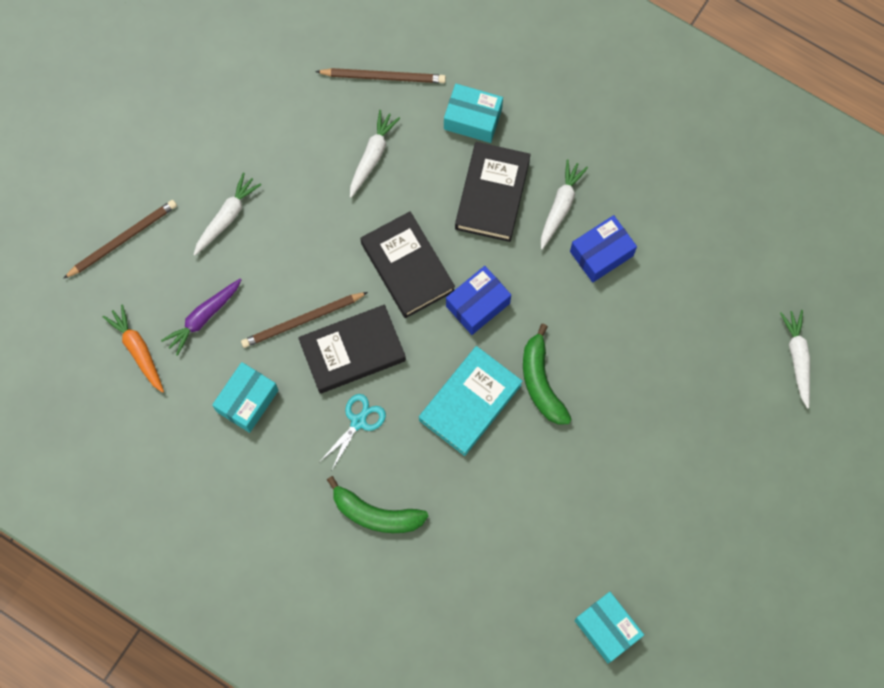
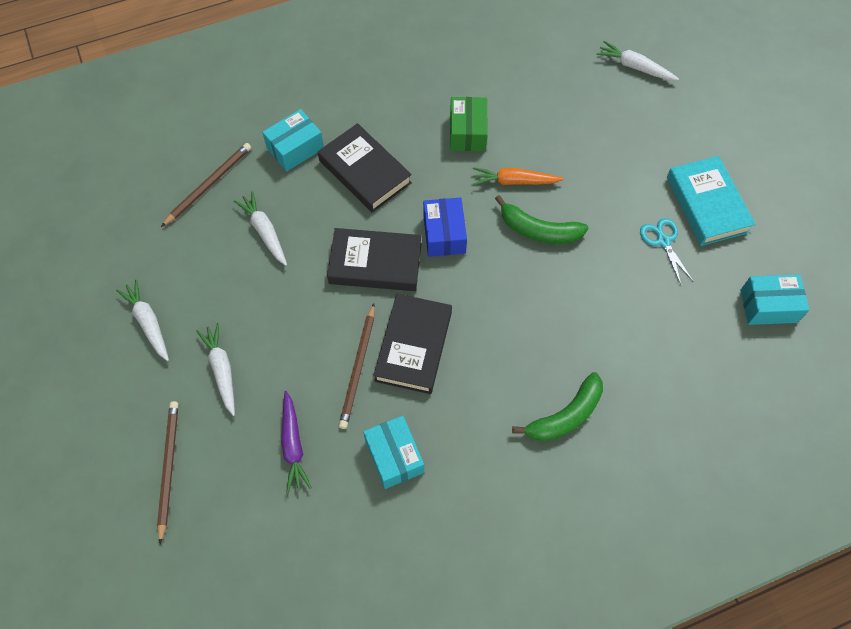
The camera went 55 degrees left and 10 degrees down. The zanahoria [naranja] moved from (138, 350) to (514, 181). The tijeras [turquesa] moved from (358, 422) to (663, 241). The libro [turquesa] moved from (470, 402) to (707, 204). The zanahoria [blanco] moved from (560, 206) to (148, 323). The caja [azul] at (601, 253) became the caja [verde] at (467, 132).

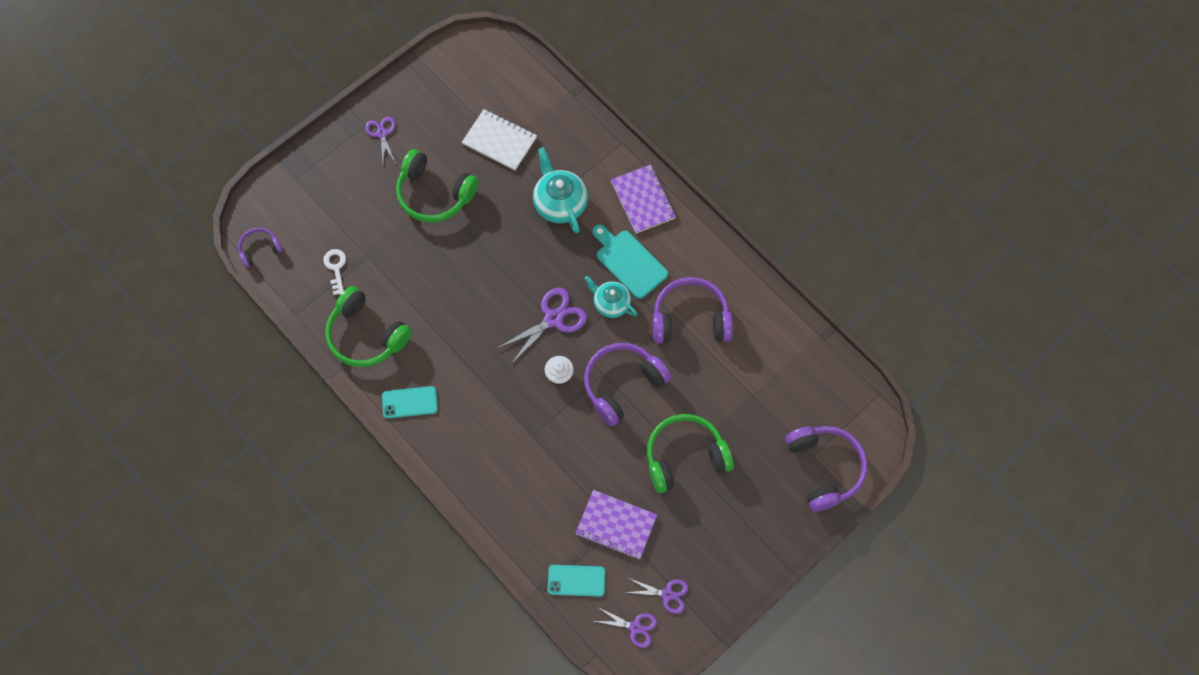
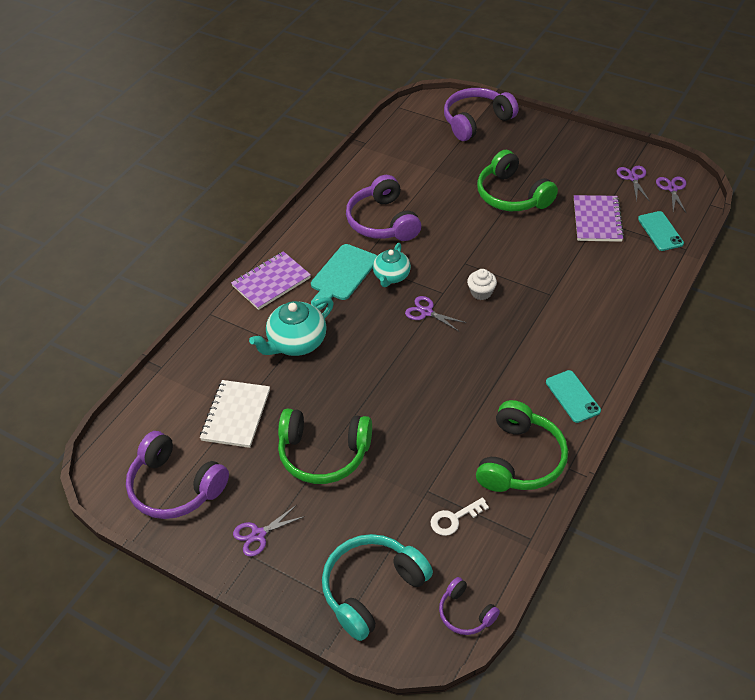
The camera went 105 degrees left and 20 degrees down. The auriculares [verde] at (434, 194) turned 90 degrees clockwise. The tijeras [morado] at (554, 318) changed to 0.62 times the size. The auriculares [morado] moved from (622, 384) to (175, 487). The auriculares [turquesa] at (372, 589) appeared.

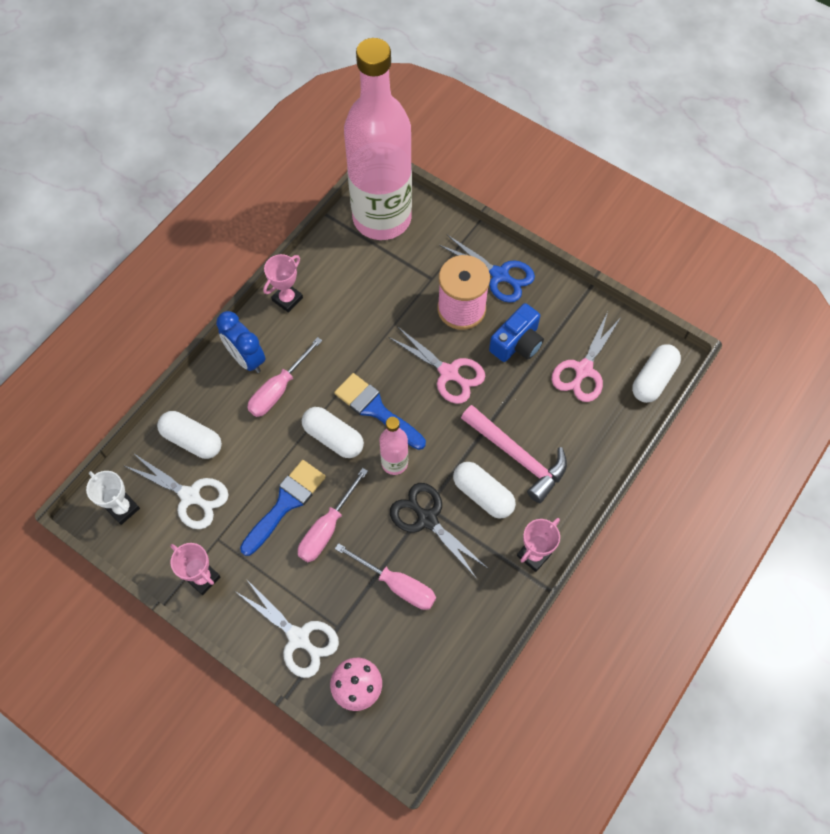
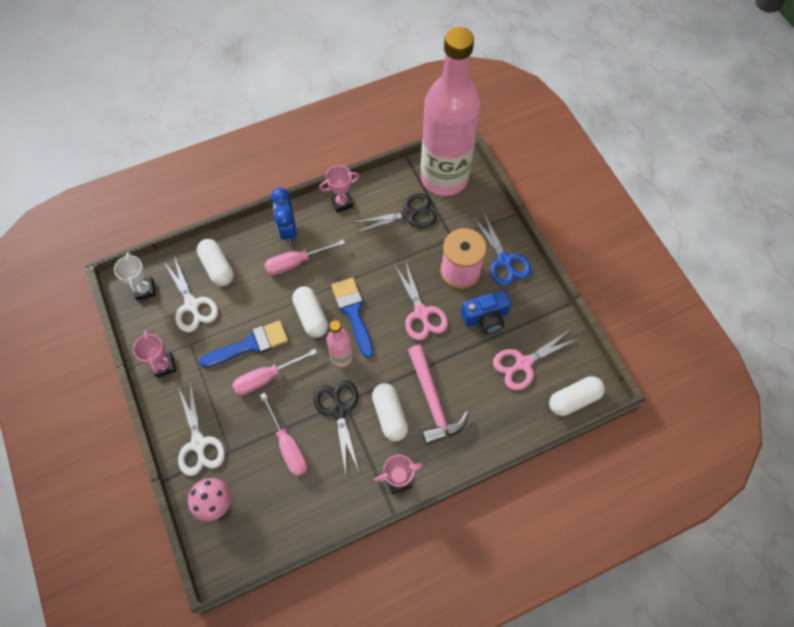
The camera went 30 degrees right and 0 degrees up. The tijeras [negro] at (408, 214) appeared.

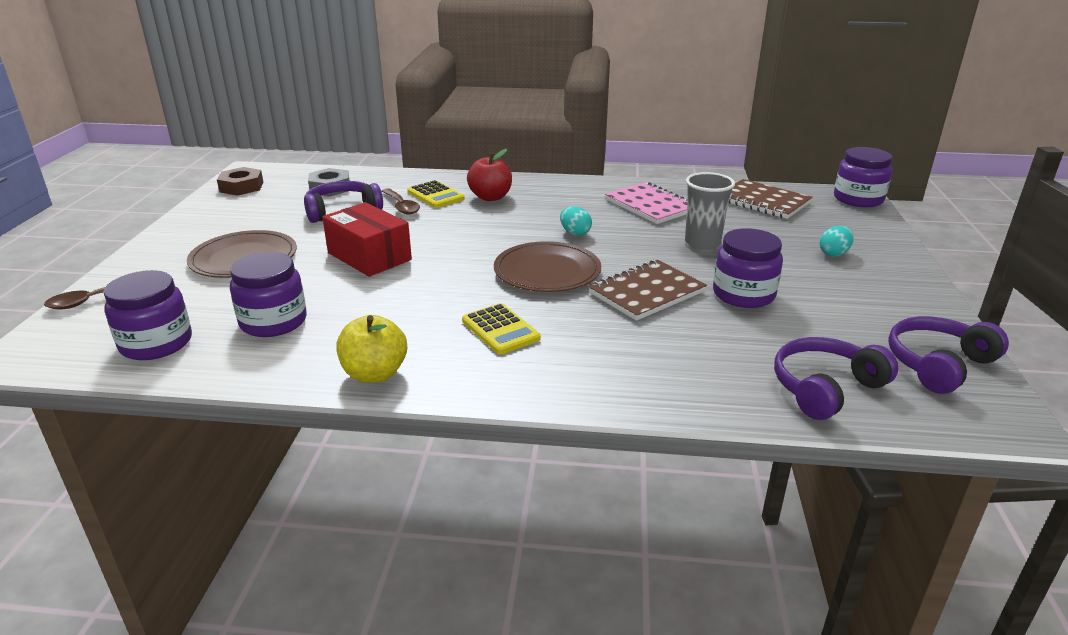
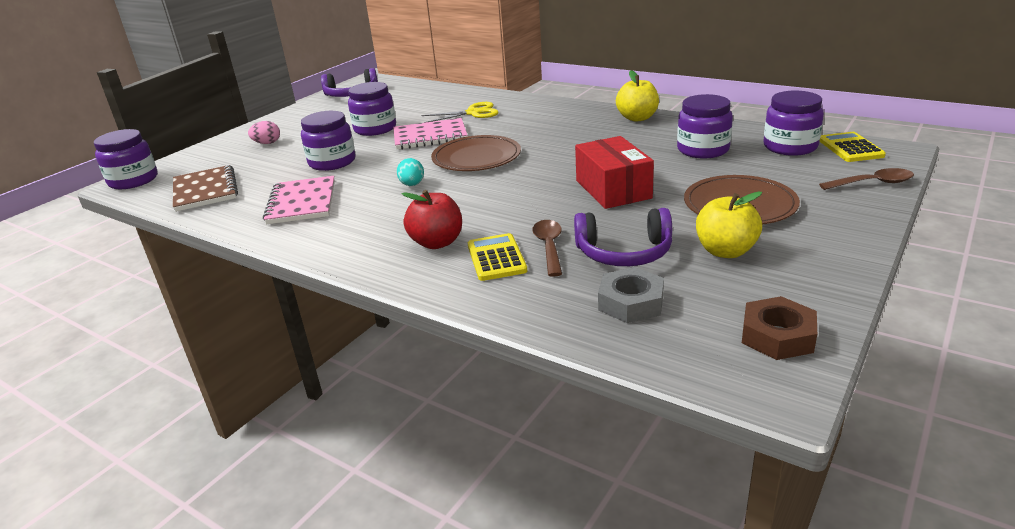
The camera went 150 degrees left and 0 degrees up. The calculadora [amarillo] moved from (500, 330) to (850, 148). The cuaderno [marrón] at (647, 292) became the cuaderno [rosa] at (430, 136). The vaso [gris] at (702, 243) was replaced by the tarro [morado] at (332, 162). The auriculares [morado] at (826, 388) disappeared. The huevo [turquesa] at (834, 254) became the huevo [rosa] at (267, 143). The tijeras [amarillo] at (473, 113) appeared. The manzana [amarillo] at (725, 251) appeared.

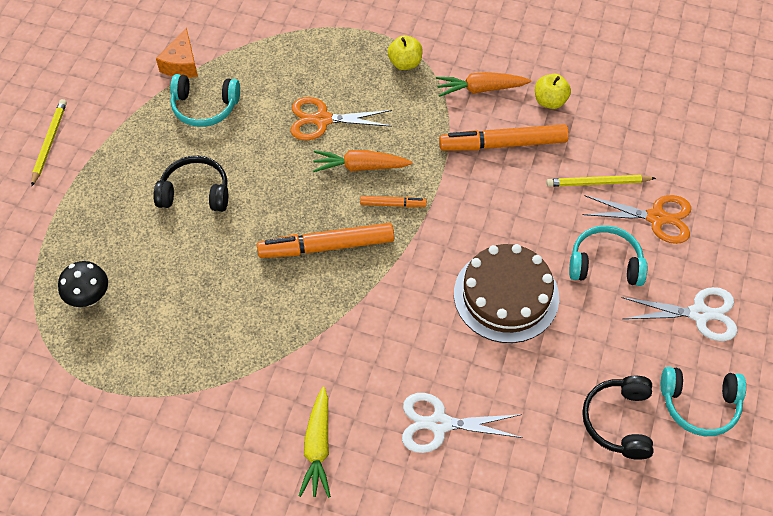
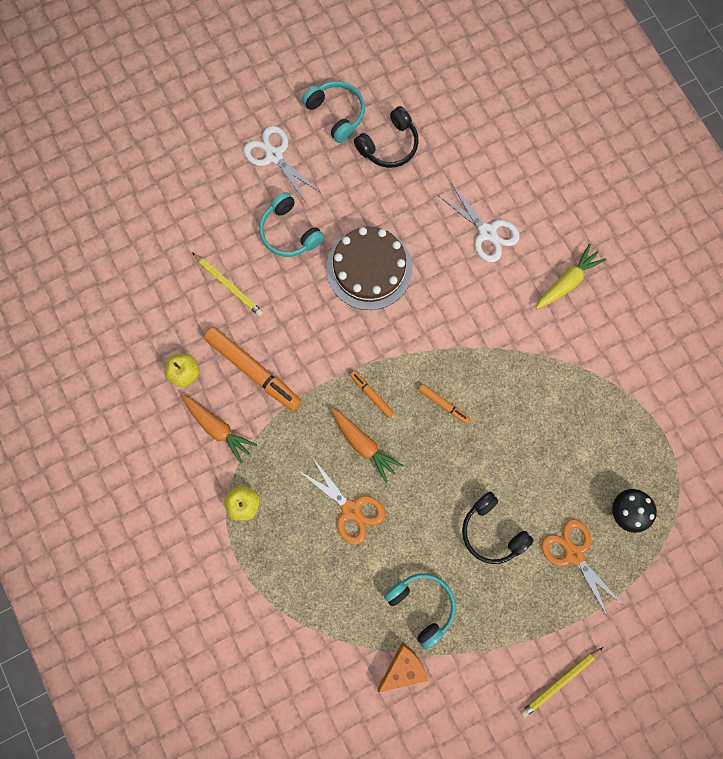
The camera went 135 degrees left and 20 degrees up. The rotulador [naranja] at (327, 246) changed to 0.50 times the size. The tijeras [naranja] moved from (656, 217) to (574, 554).

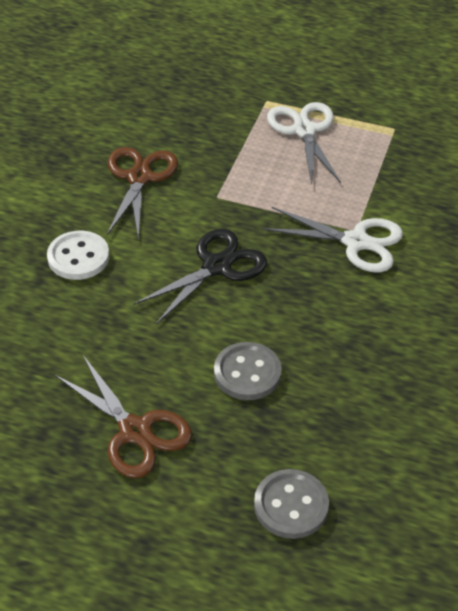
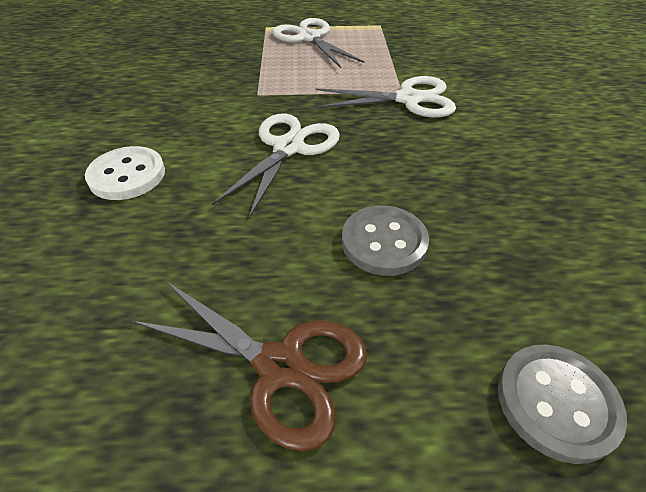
The camera went 20 degrees left and 0 degrees up. The tijeras [marrón] at (139, 178) disappeared. The tijeras [negro] at (216, 266) became the tijeras [blanco] at (288, 148).

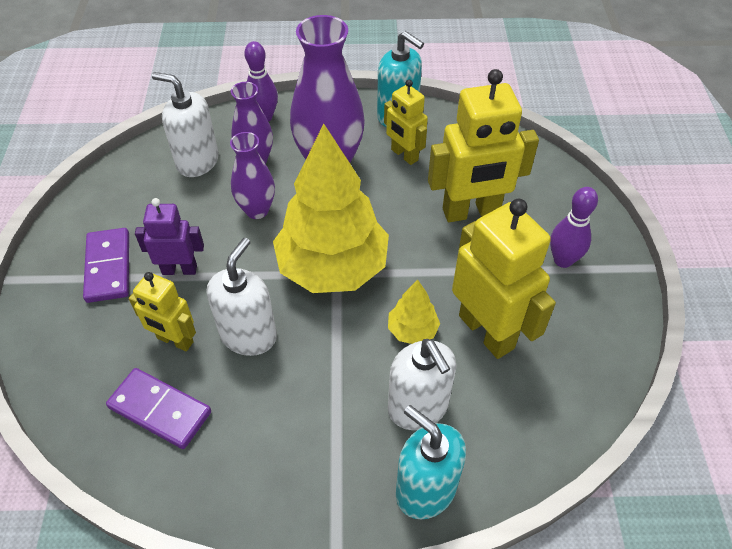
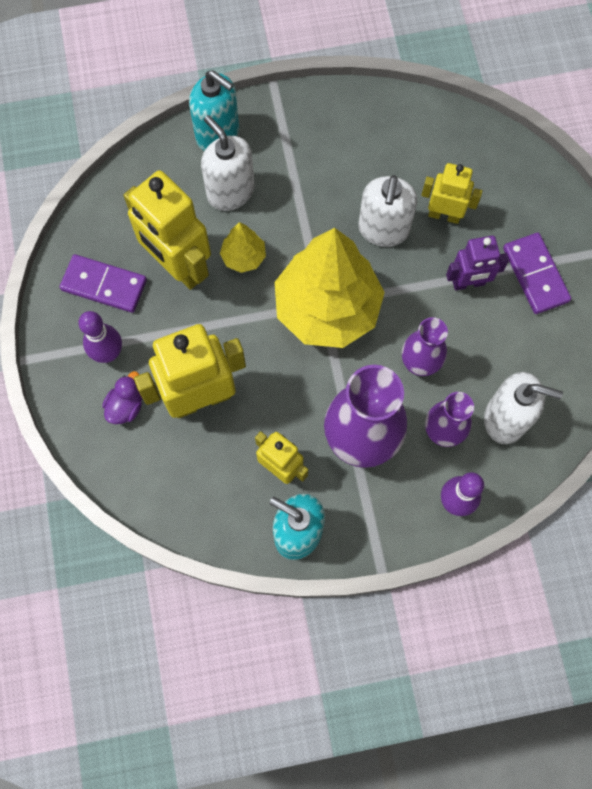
The camera went 170 degrees right and 20 degrees up. The ficha de dominó [morado] moved from (160, 409) to (104, 285). The pato [morado] at (126, 406) appeared.

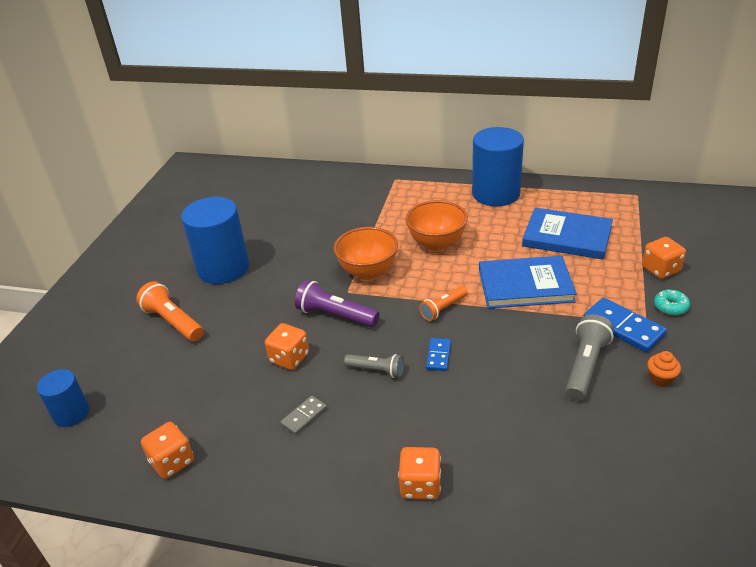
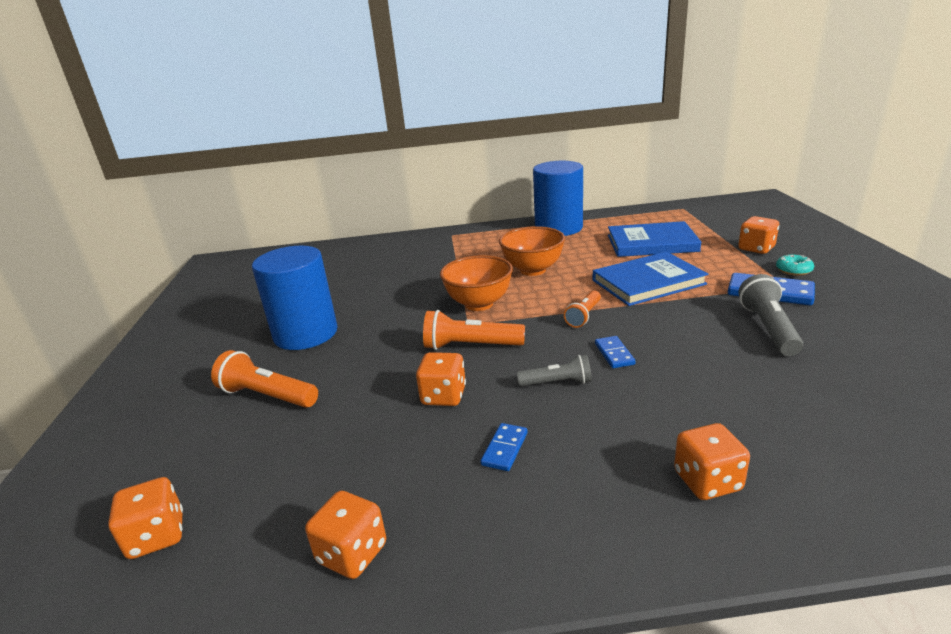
The camera went 20 degrees left and 10 degrees down. The cilindro [azul] at (71, 413) was replaced by the dado [naranja] at (157, 536). The ficha de dominó [gris] at (304, 416) became the ficha de dominó [azul] at (504, 449). The lámpara de mano [morado] at (335, 315) became the lámpara de mano [naranja] at (470, 346). The magdalena [naranja] at (660, 379) disappeared.

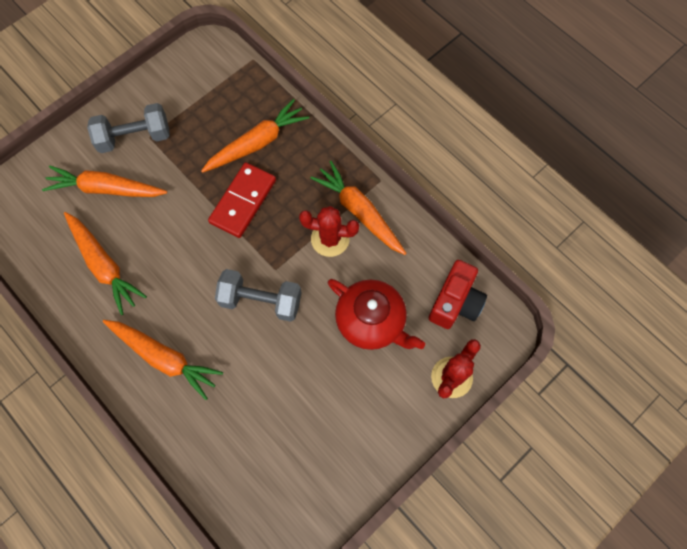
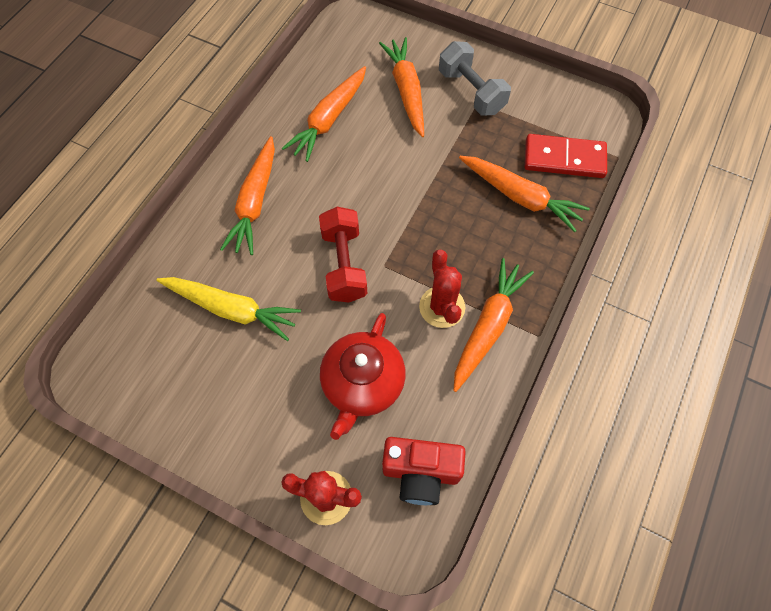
The camera went 70 degrees right and 5 degrees down. The ficha de dominó [rojo] moved from (243, 201) to (564, 158). The mancuerna [gris] at (261, 301) became the mancuerna [rojo] at (344, 264). The zanahoria [amarillo] at (231, 309) appeared.

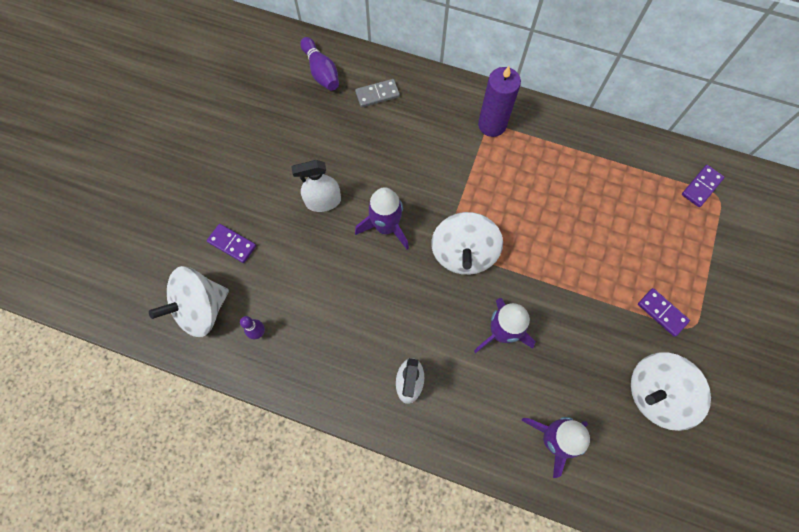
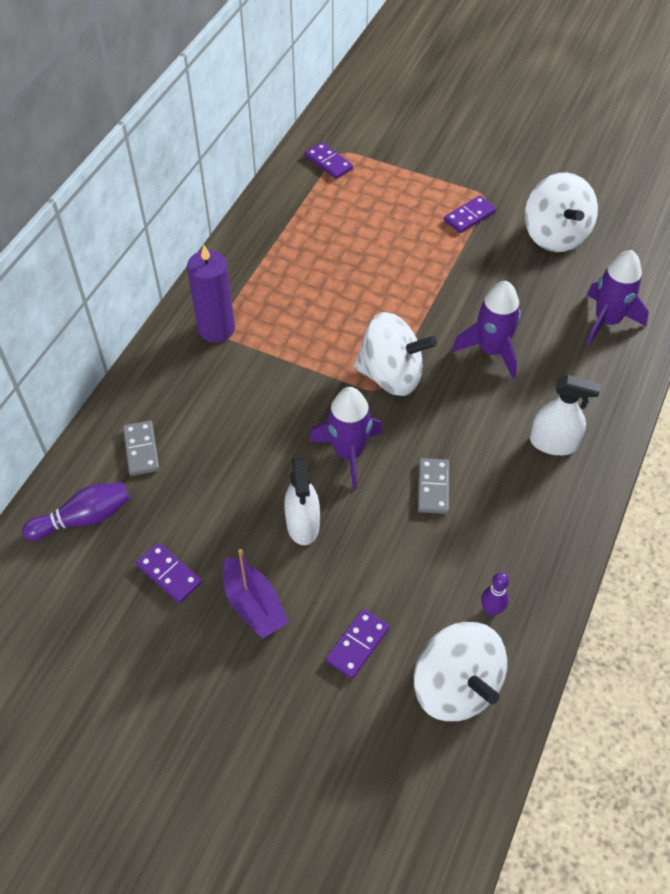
The camera went 85 degrees left and 15 degrees down. The ficha de dominó [morado] at (169, 574) appeared. The barco [morado] at (254, 605) appeared. The ficha de dominó [gris] at (433, 487) appeared.

